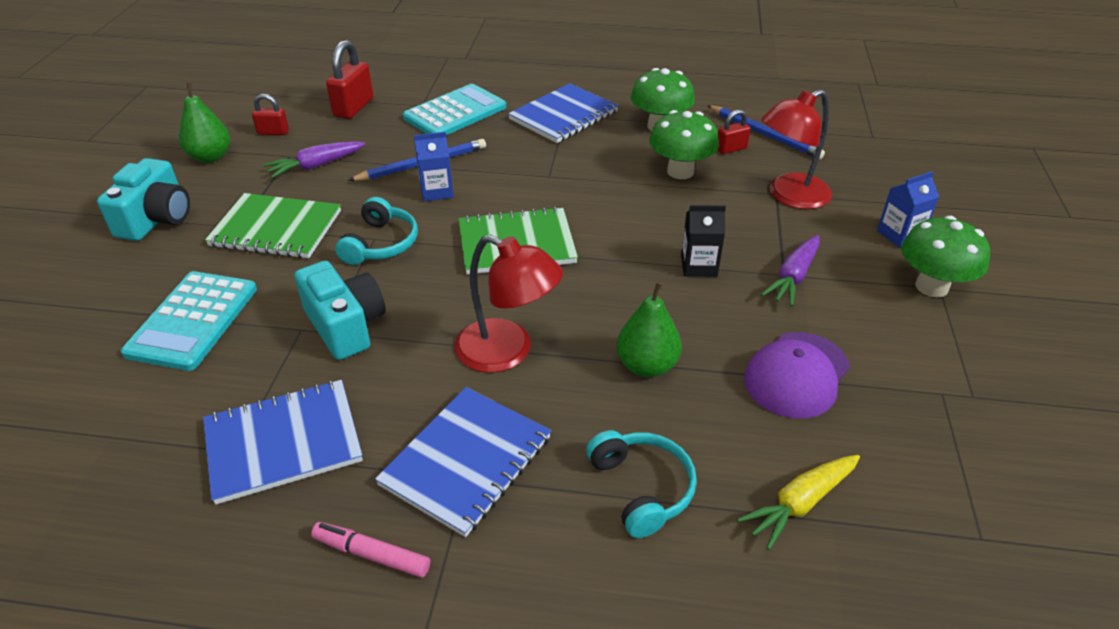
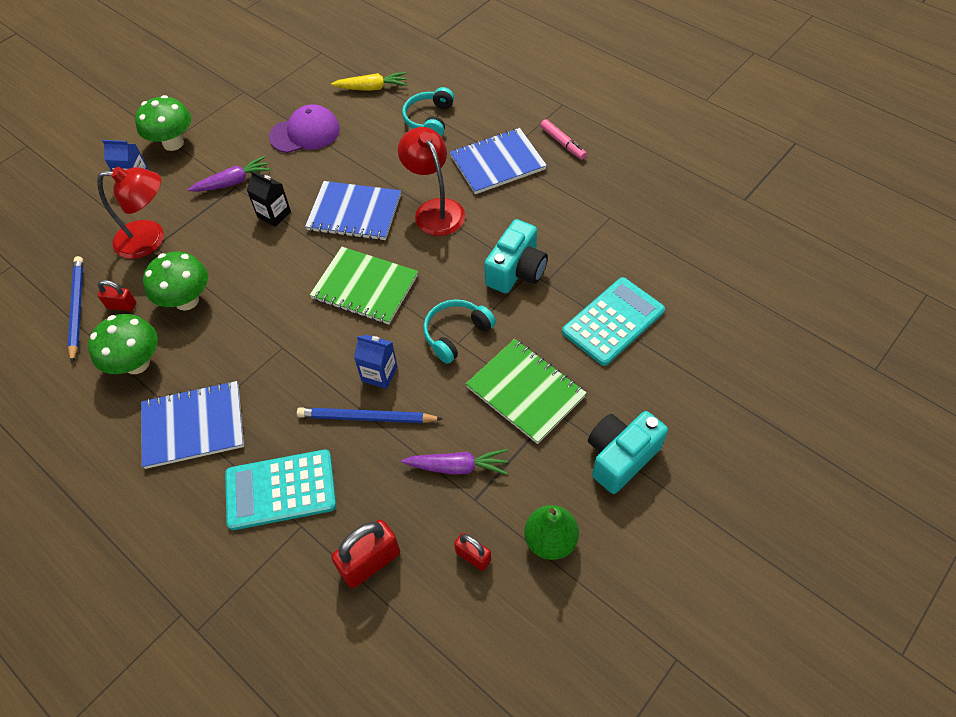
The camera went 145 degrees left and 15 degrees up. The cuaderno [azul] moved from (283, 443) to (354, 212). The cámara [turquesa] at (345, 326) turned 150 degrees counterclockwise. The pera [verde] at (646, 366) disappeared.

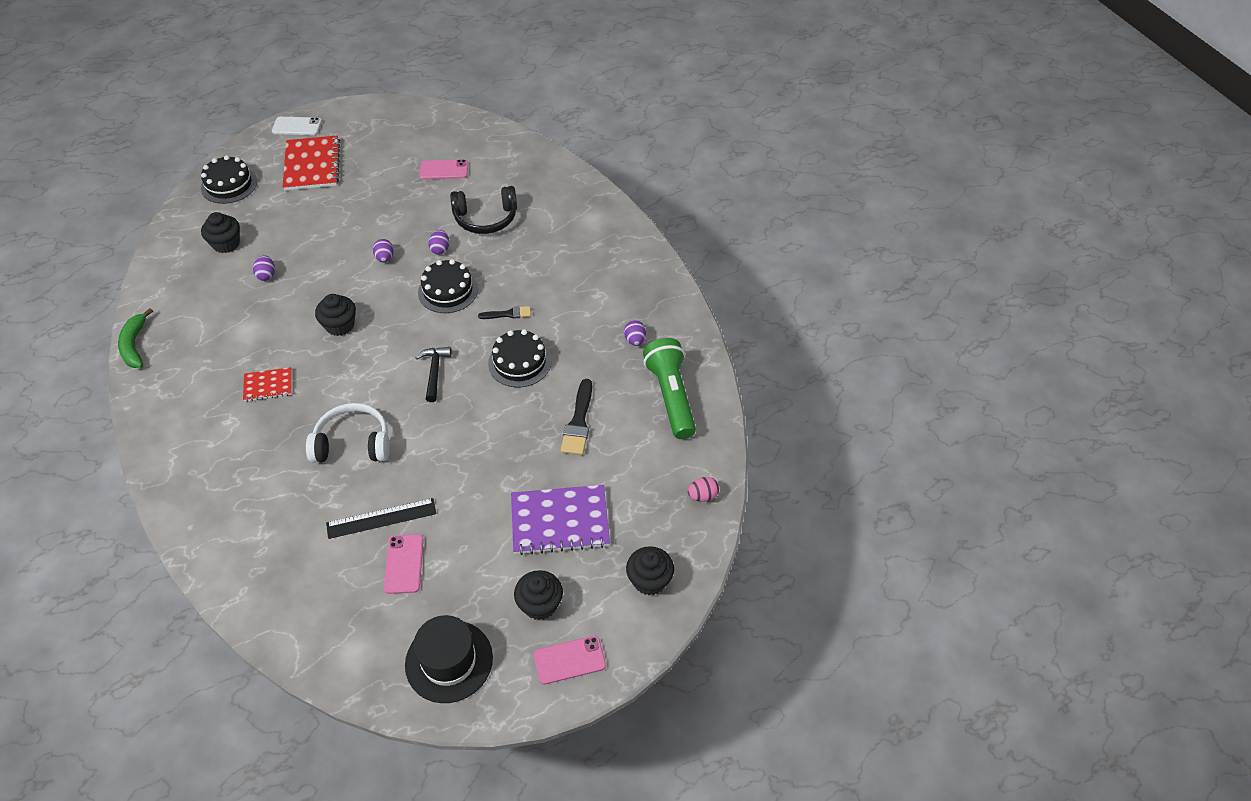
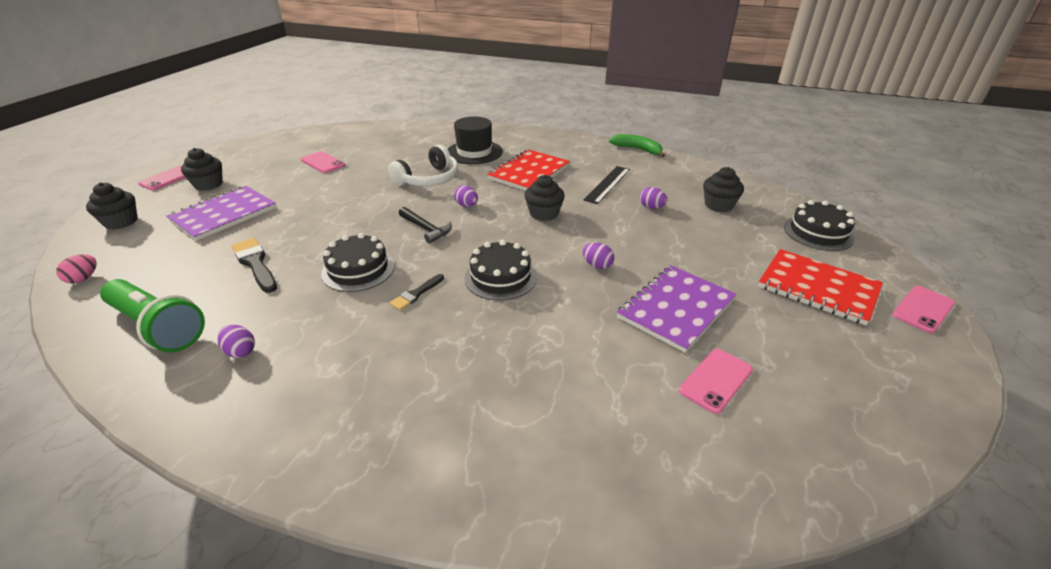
The camera went 135 degrees right and 15 degrees down. The cuaderno [rojo] at (268, 385) changed to 1.84 times the size. The móvil [blanco] at (297, 126) became the móvil [rosa] at (922, 309). The regla [negro] moved from (381, 518) to (607, 184). The sombrero [negro] moved from (449, 661) to (474, 152). The huevo [morado] moved from (440, 249) to (466, 205). The auriculares [negro] at (486, 218) disappeared. The cuaderno [morado] at (676, 309) appeared.

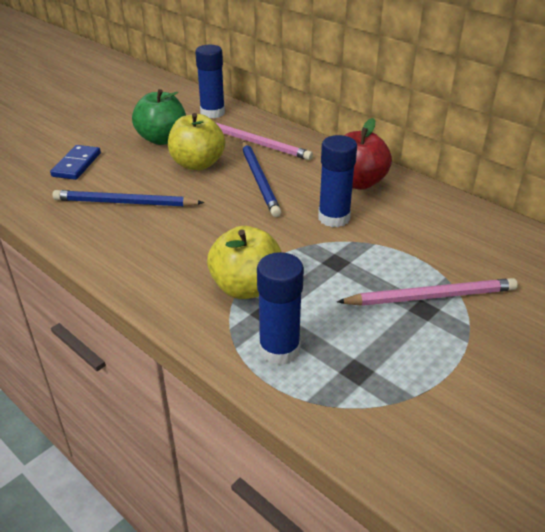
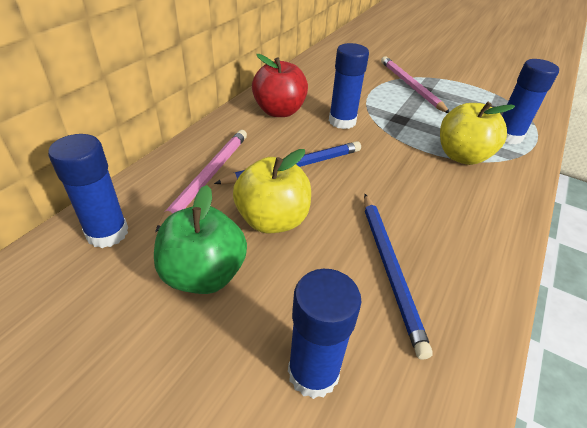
The camera went 105 degrees left and 5 degrees up. The ficha de dominó [azul] at (77, 165) was replaced by the barra de pegamento [azul] at (313, 372).

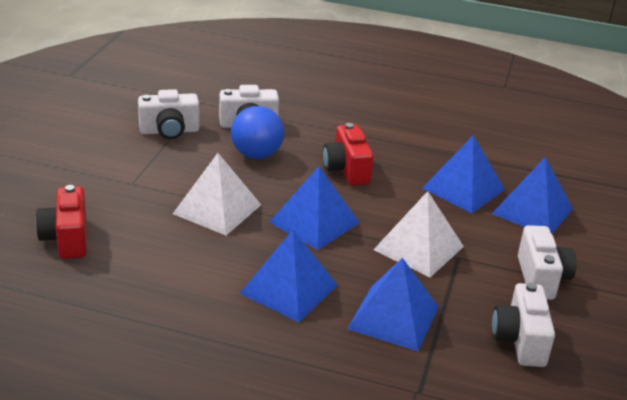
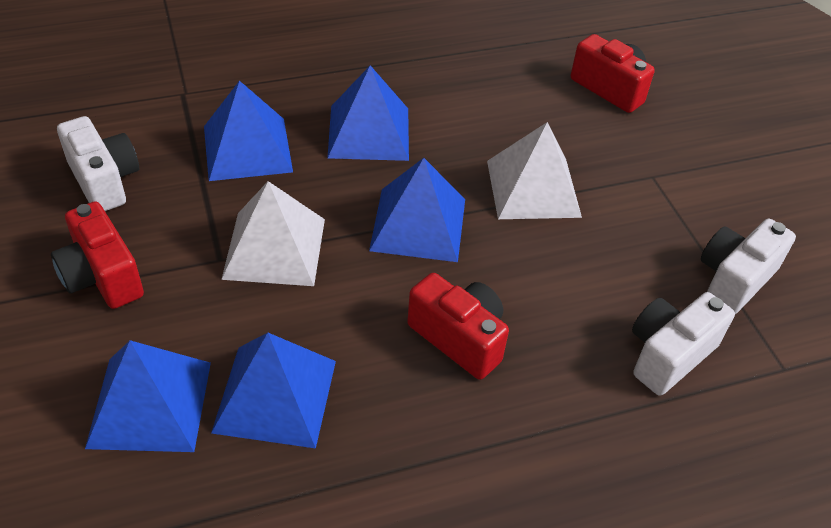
The camera went 145 degrees right and 15 degrees up. The pelota [azul] at (256, 155) disappeared. The cámara [blanco] at (541, 278) became the cámara [rojo] at (102, 276).

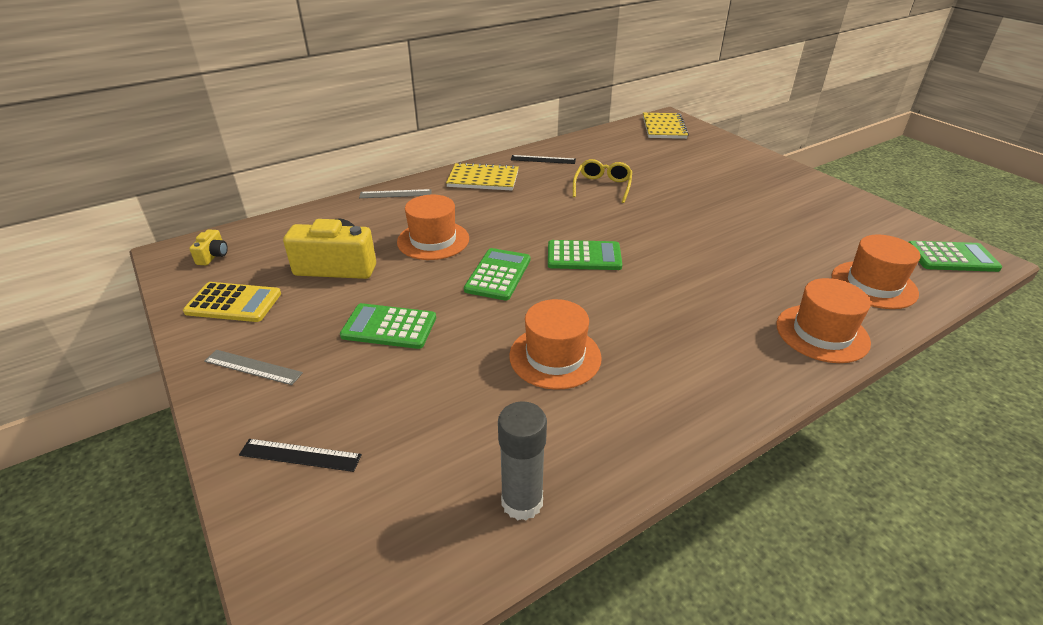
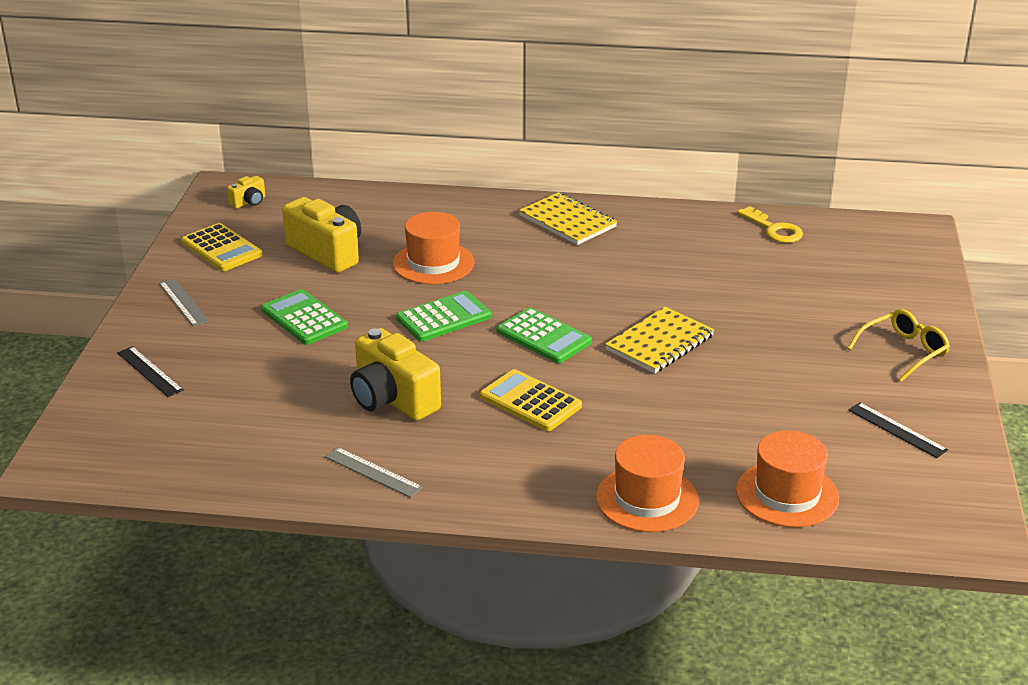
The camera went 40 degrees right and 5 degrees down. The regla [gris] moved from (395, 194) to (373, 472). The barra de pegamento [gris] at (522, 502) disappeared. The sombrero [naranja] at (555, 356) was replaced by the cámara [amarillo] at (392, 399). The regla [negro] moved from (543, 159) to (897, 430). The gafas [amarillo] moved from (602, 186) to (903, 351). The cuaderno [amarillo] moved from (664, 127) to (660, 343). The calculadora [verde] at (951, 257) disappeared. The calculadora [amarillo] at (530, 401) appeared. The llave [amarillo] at (774, 229) appeared.

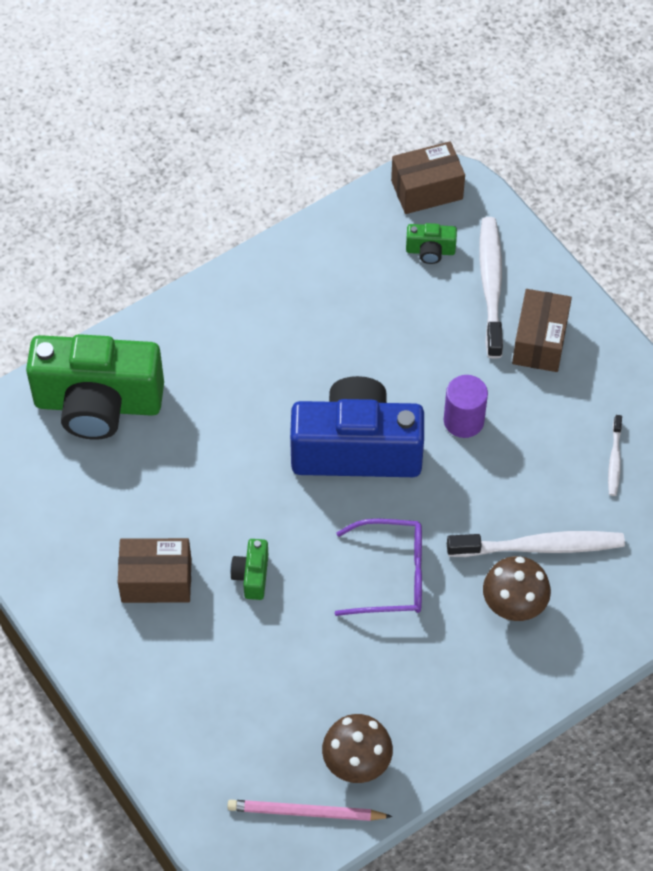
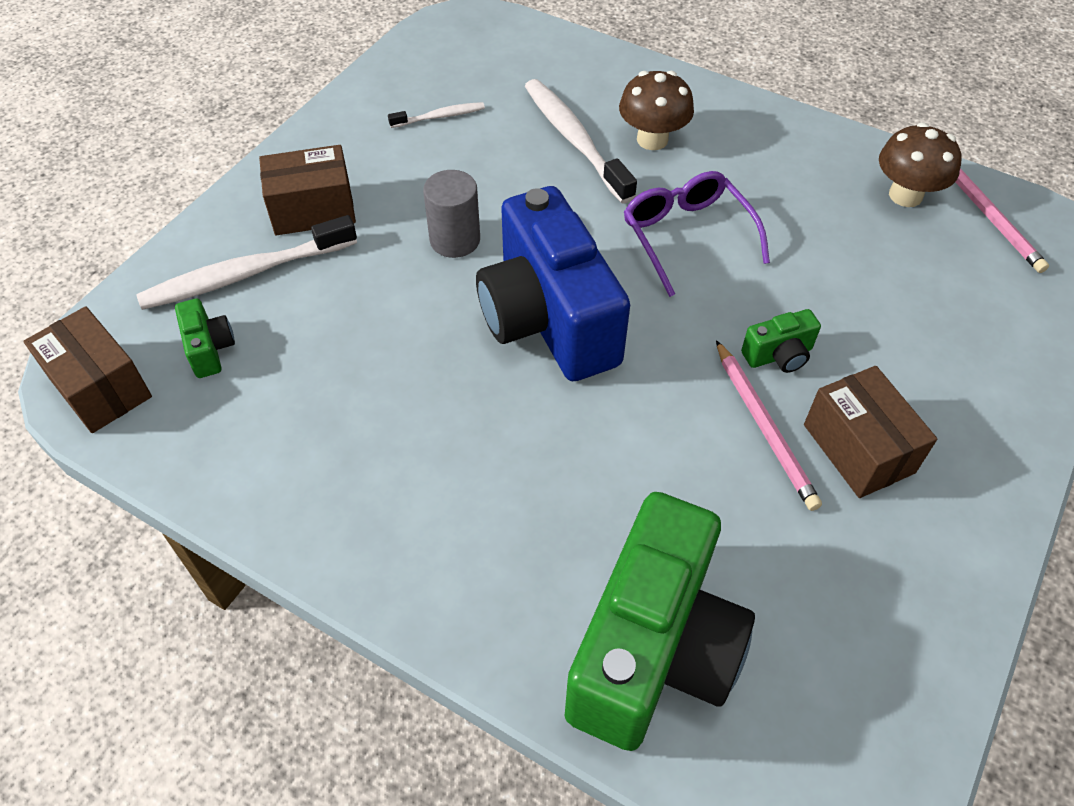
The camera went 115 degrees left and 5 degrees down. The cámara [verde] at (98, 404) turned 45 degrees clockwise. The cilindro [morado] at (463, 420) became the cilindro [gris] at (455, 240). The lápiz [rosa] at (764, 427) appeared.

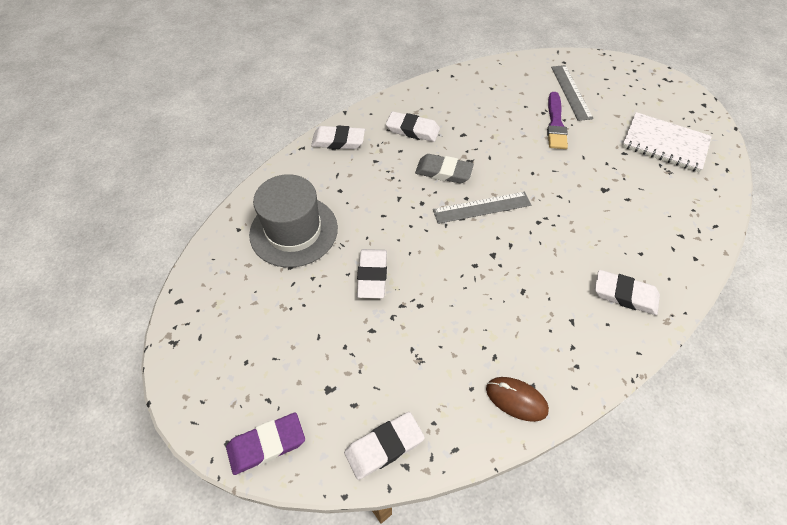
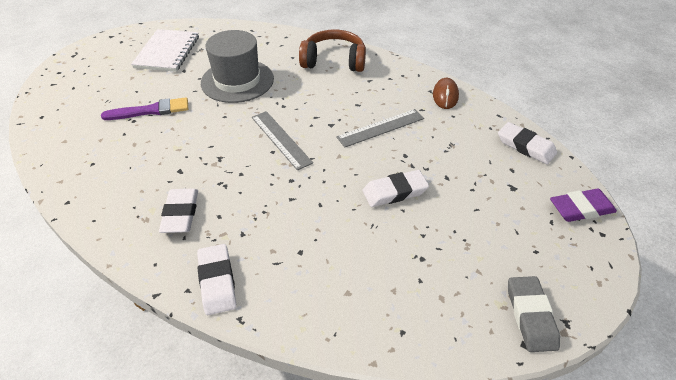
The camera went 110 degrees left and 10 degrees down. The goma de borrar [morado] at (266, 444) turned 60 degrees counterclockwise. The sombrero [gris] moved from (294, 231) to (237, 81). The goma de borrar [gris] moved from (443, 172) to (530, 316). The regla [gris] moved from (571, 92) to (381, 128). The goma de borrar [blanco] at (625, 295) was replaced by the auriculares [marrón] at (334, 61).

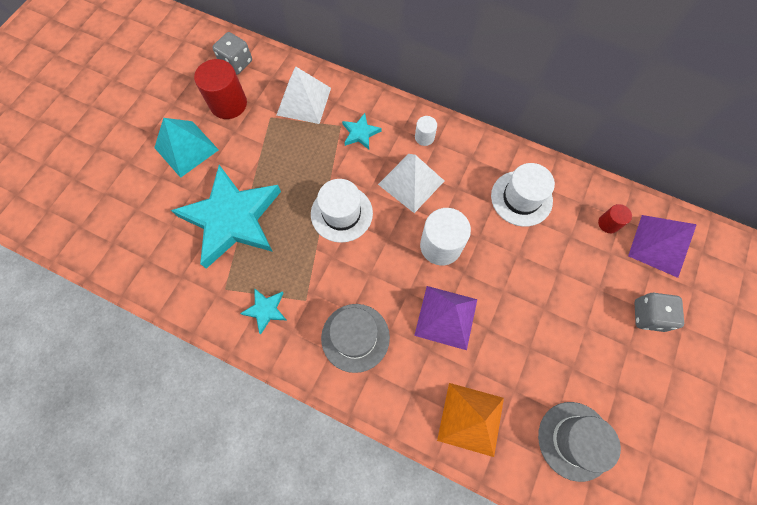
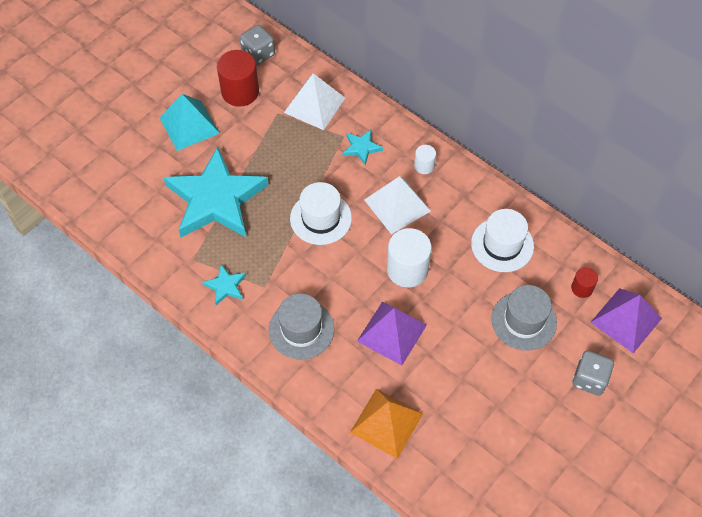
The camera went 15 degrees right and 10 degrees down. The sombrero [gris] moved from (574, 440) to (524, 321).

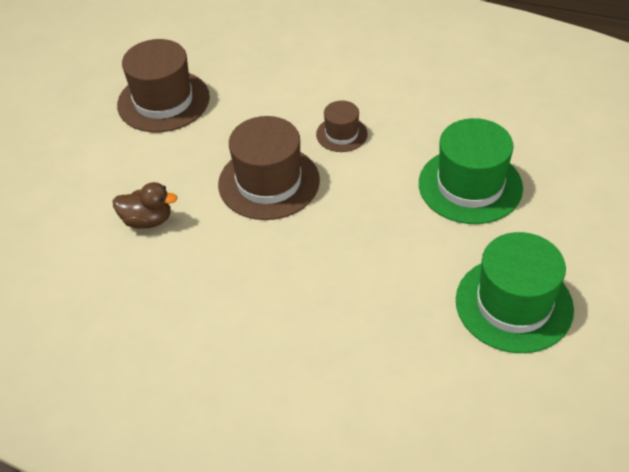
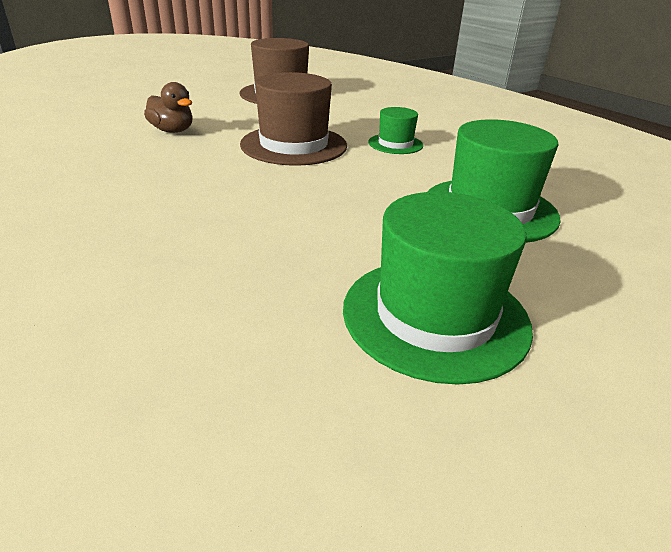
The camera went 30 degrees right and 15 degrees down. The sombrero [marrón] at (341, 134) became the sombrero [verde] at (395, 144).

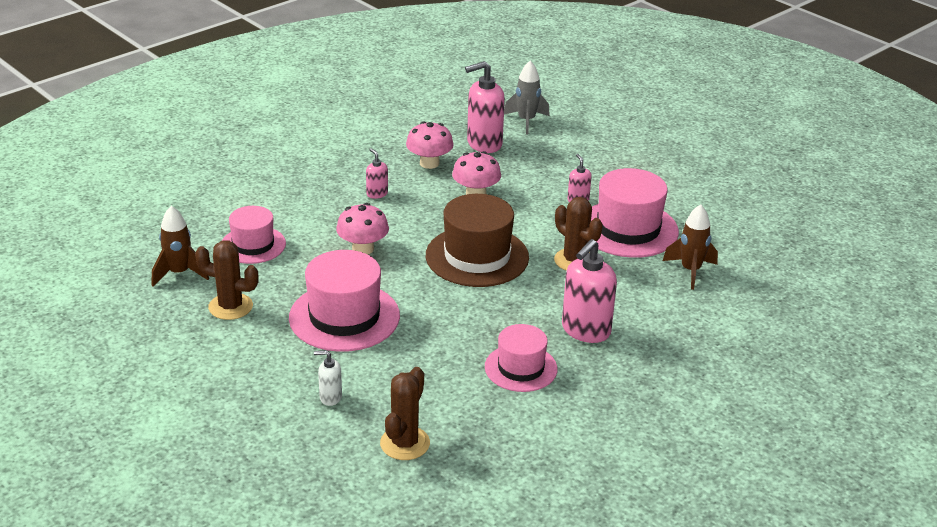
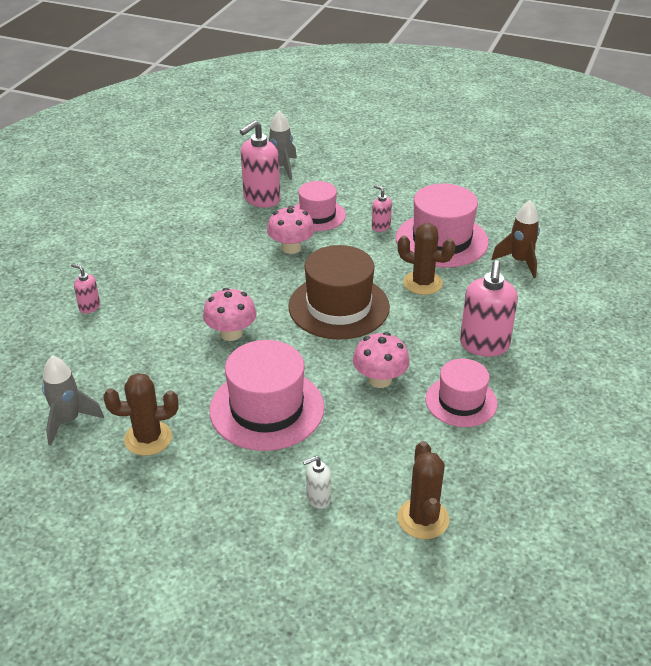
The camera went 25 degrees left and 5 degrees up. The cohete [marrón] at (179, 273) became the cohete [gris] at (68, 421). The sombrero [rosa] moved from (253, 245) to (317, 215). The dispensador de jabón [rosa] moved from (377, 194) to (89, 307). The seta [rosa] moved from (429, 163) to (380, 379).

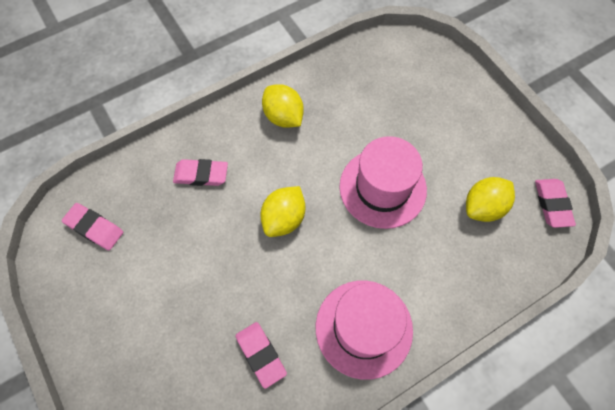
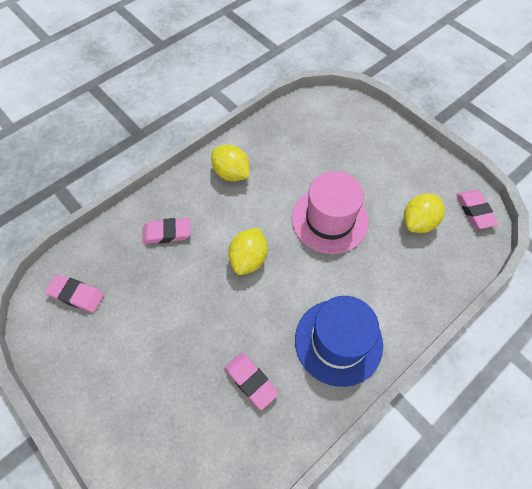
The camera went 10 degrees left and 5 degrees down. The sombrero [rosa] at (364, 328) became the sombrero [azul] at (338, 341).

